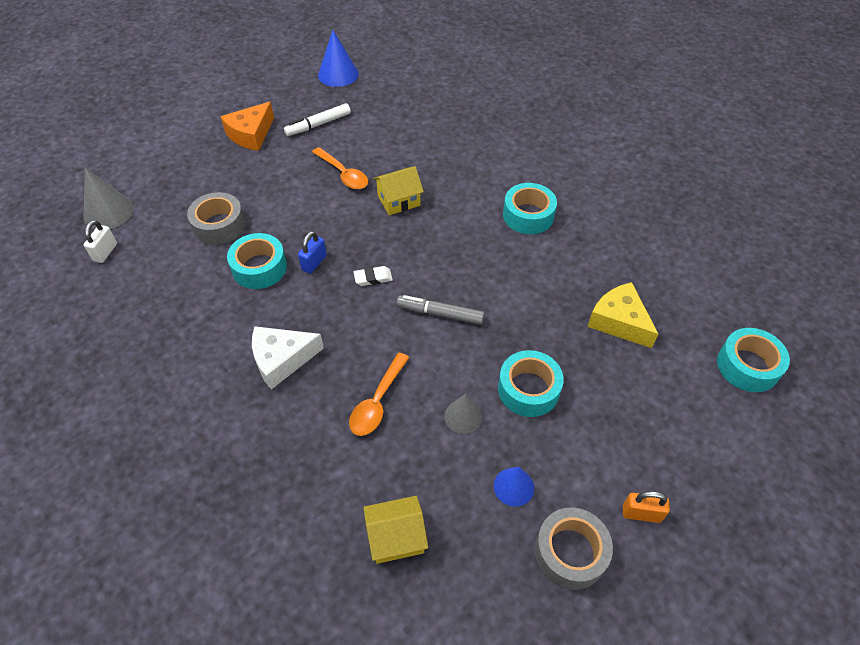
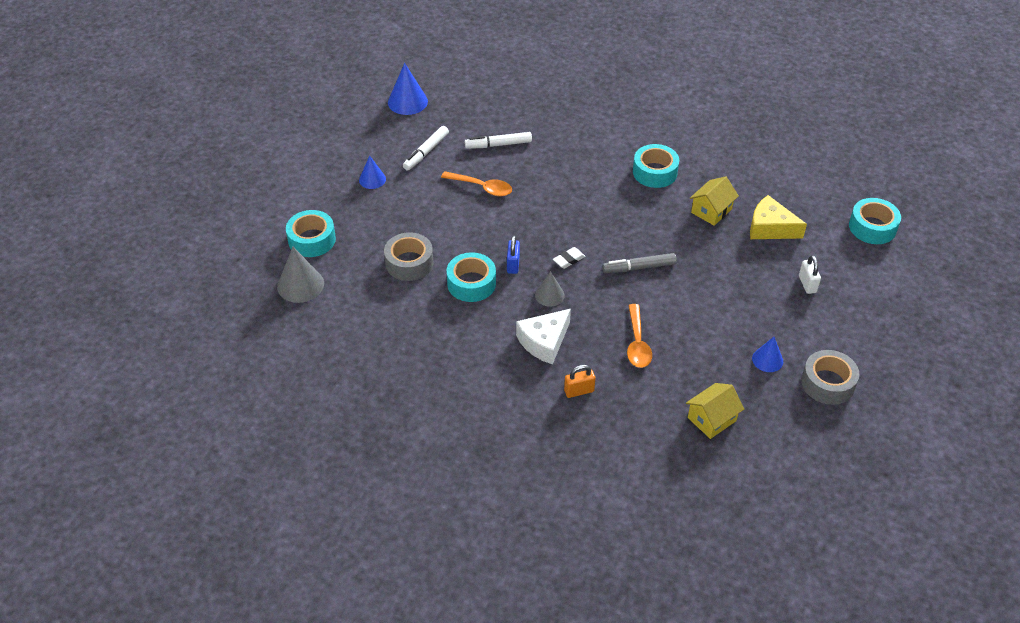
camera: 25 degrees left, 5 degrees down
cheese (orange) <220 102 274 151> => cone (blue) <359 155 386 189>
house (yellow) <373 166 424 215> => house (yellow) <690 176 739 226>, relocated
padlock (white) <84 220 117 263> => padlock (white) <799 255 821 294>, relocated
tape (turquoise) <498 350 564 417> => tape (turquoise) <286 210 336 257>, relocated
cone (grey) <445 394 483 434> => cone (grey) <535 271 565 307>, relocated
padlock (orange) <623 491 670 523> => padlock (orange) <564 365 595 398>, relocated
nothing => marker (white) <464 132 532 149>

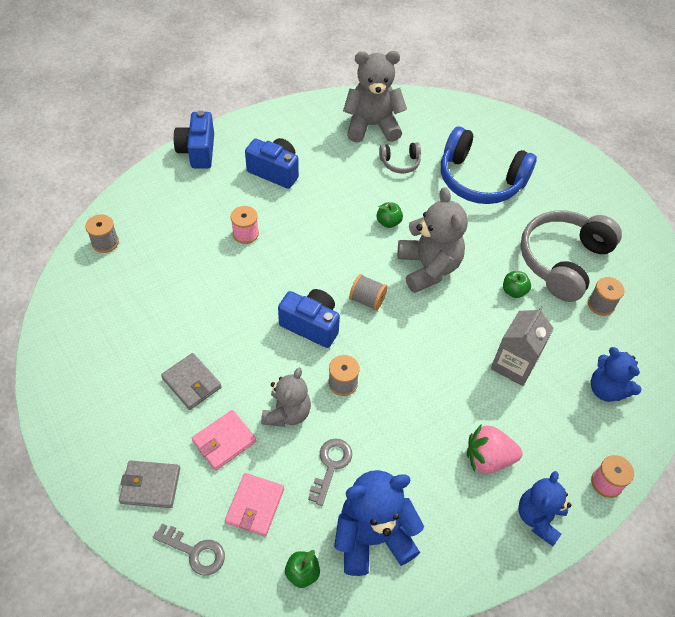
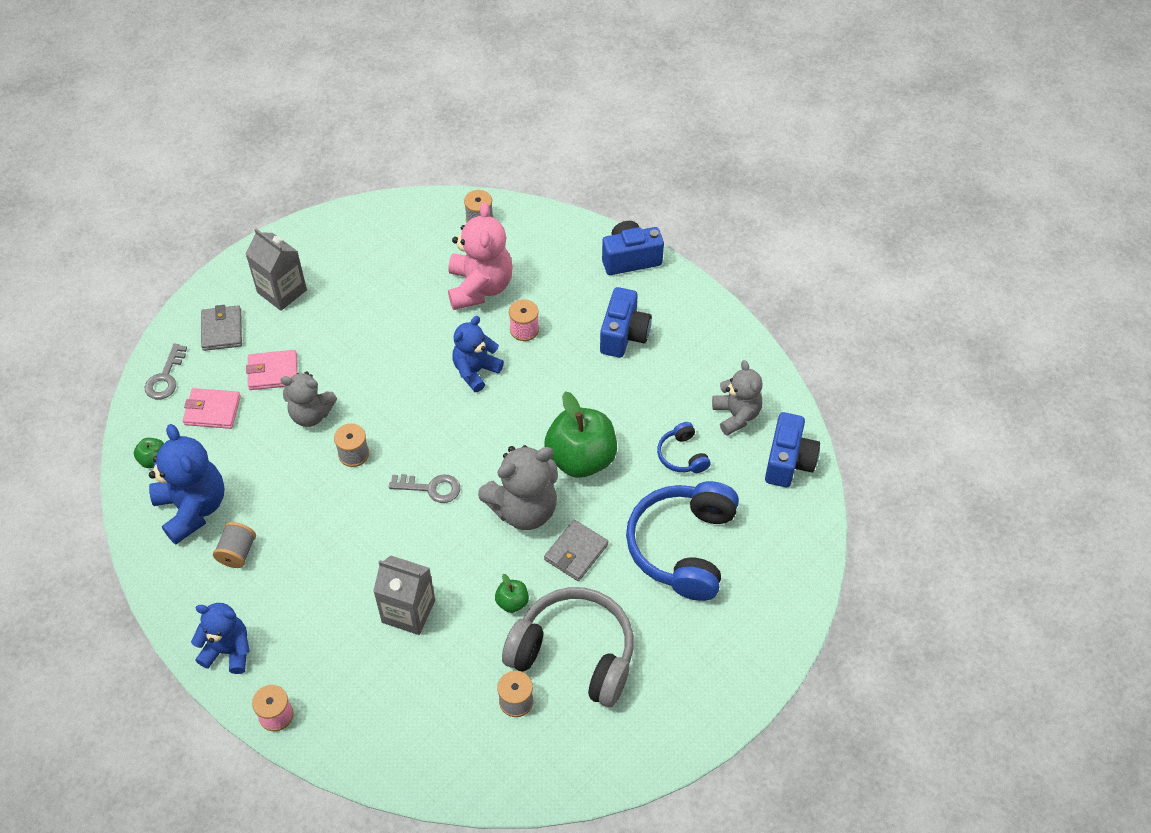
camera: 80 degrees right, 0 degrees up
teddy bear (grey) <343 51 407 143> => teddy bear (grey) <712 360 763 436>, x0.66
headphones (grey) <379 142 421 173> => headphones (blue) <657 422 711 473>
apple (green) <377 202 403 228> => apple (green) <544 391 617 478>, x2.27
spool (grey) <349 274 388 311> => spool (grey) <213 522 256 568>, relocated
camera (blue) <278 289 340 348> => camera (blue) <765 412 820 487>, relocated
teddy bear (blue) <591 347 641 402> => teddy bear (blue) <452 316 504 392>, relocated
wallet (grey) <161 353 222 410> => wallet (grey) <544 520 608 581>, relocated
wallet (pink) <192 410 256 470> => wallet (pink) <246 350 298 390>, 45 degrees counterclockwise
strawberry (pink) <467 425 523 474> => nothing
key (grey) <308 439 352 506> => key (grey) <389 474 460 503>, relocated
nothing => teddy bear (pink) <448 202 513 310>
nothing => carton (grey) <246 228 307 311>

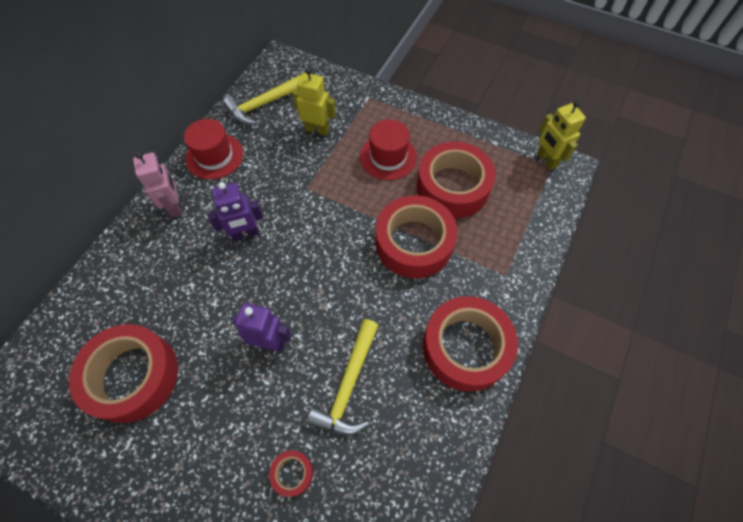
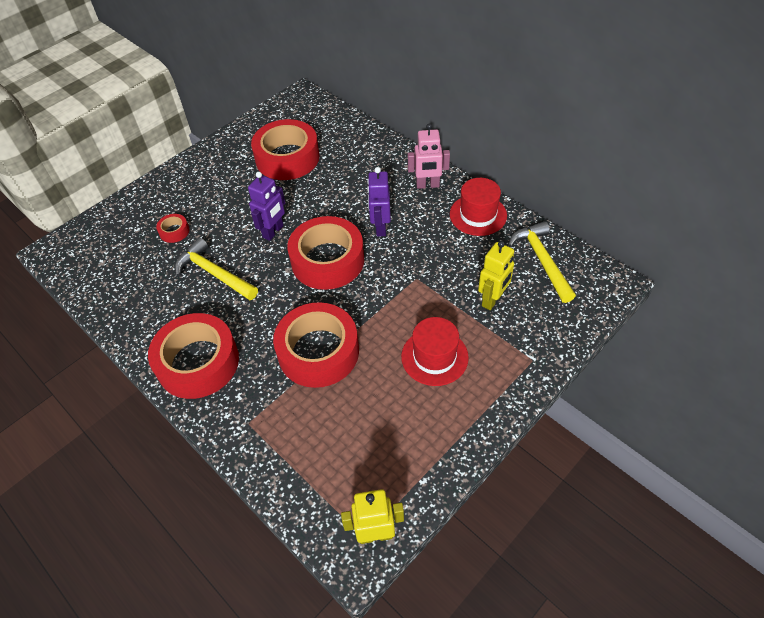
camera: 110 degrees right, 10 degrees down
tape (red) <417 142 496 218> => tape (red) <287 216 364 290>, relocated

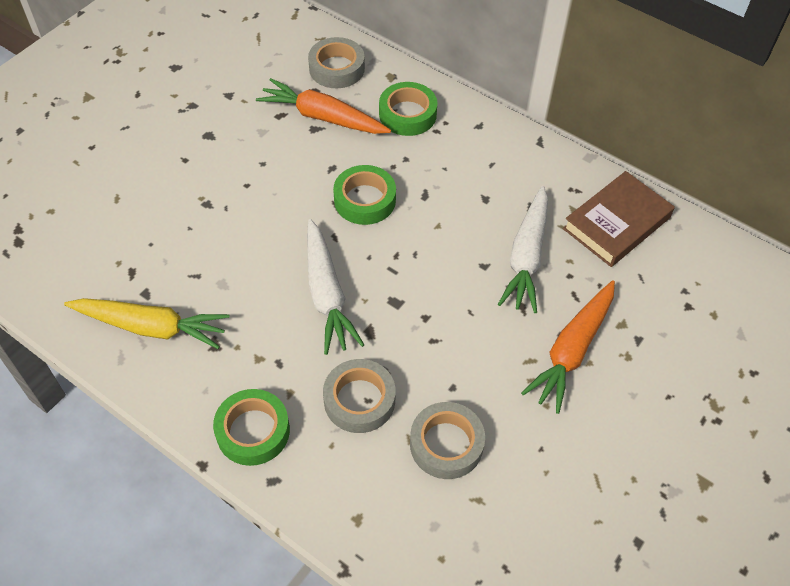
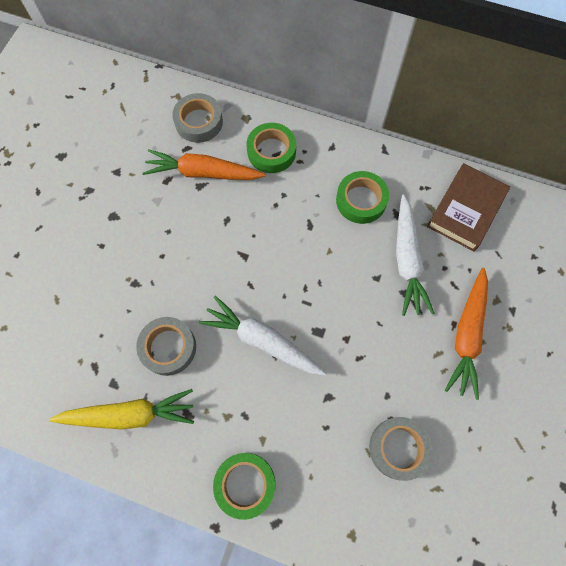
camera: 15 degrees left, 15 degrees up
tape (green) <333 165 396 225> => tape (green) <336 171 389 224>, relocated
carrot (white) <307 219 364 355> => carrot (white) <199 296 326 376>, 150 degrees clockwise
tape (grey) <323 359 396 433> => tape (grey) <136 317 196 376>, relocated

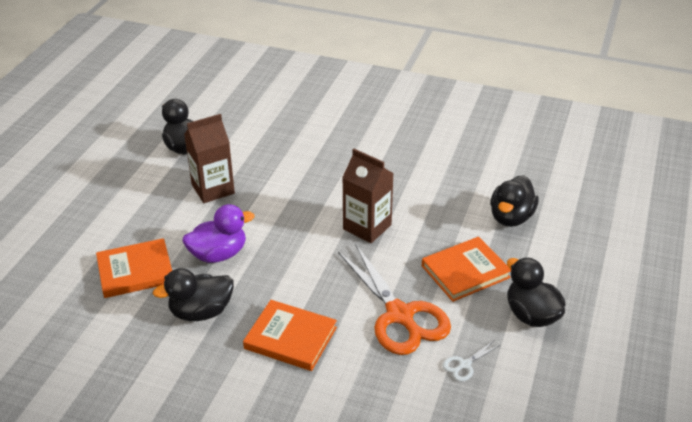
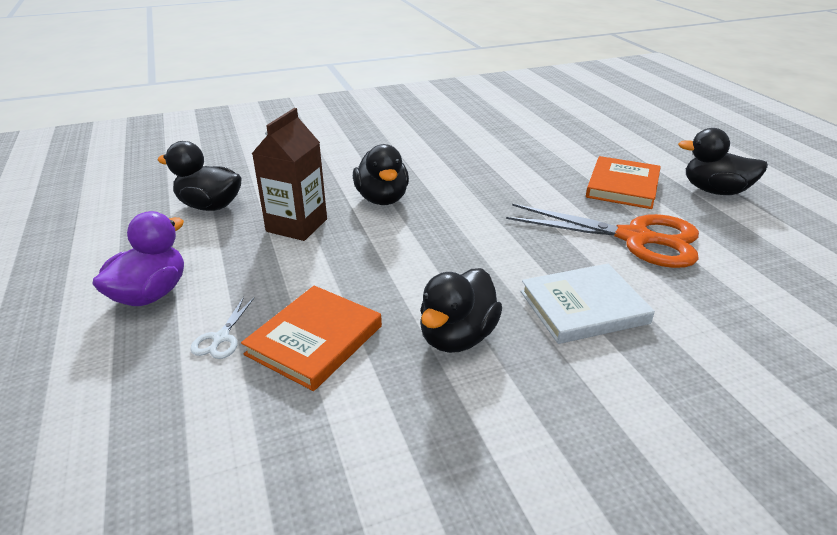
camera: 40 degrees left, 5 degrees down
carton (brown) <342 149 394 243> => nothing
duck (black) <490 175 539 227> => duck (black) <353 144 409 205>, relocated
duck (purple) <182 204 254 263> => duck (purple) <93 211 184 306>, relocated
book (orange) <243 300 337 371> => book (white) <521 264 655 344>
scissors (white) <442 340 500 381> => scissors (white) <190 297 254 359>, relocated

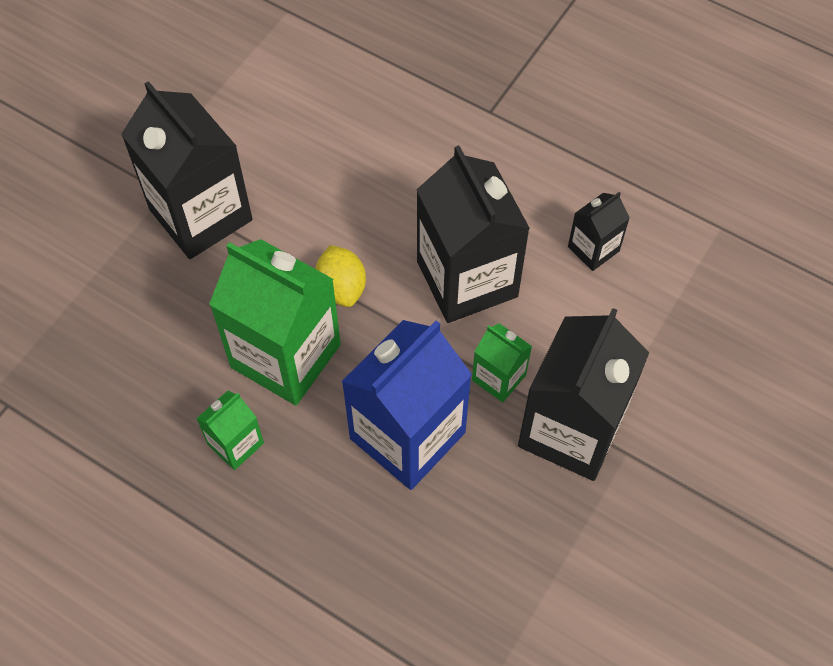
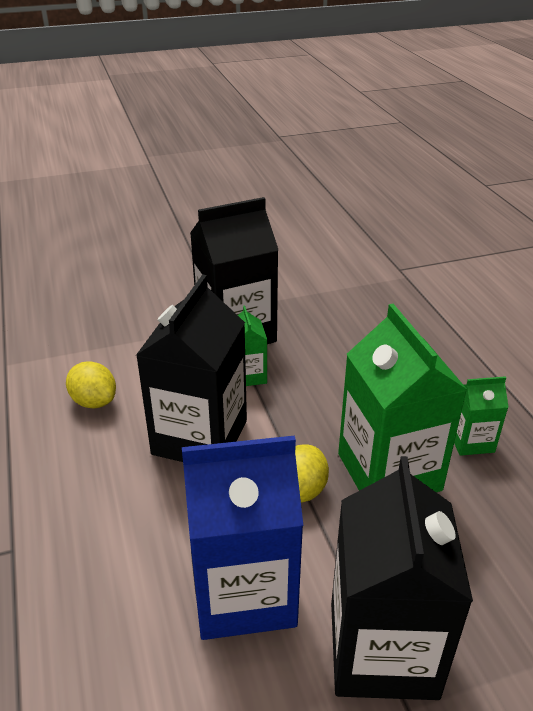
camera: 140 degrees left, 25 degrees down
carton (black) <568 192 630 271> => lemon (yellow) <66 361 116 408>
carton (blue) <341 320 472 490> => carton (blue) <182 435 303 640>, relocated

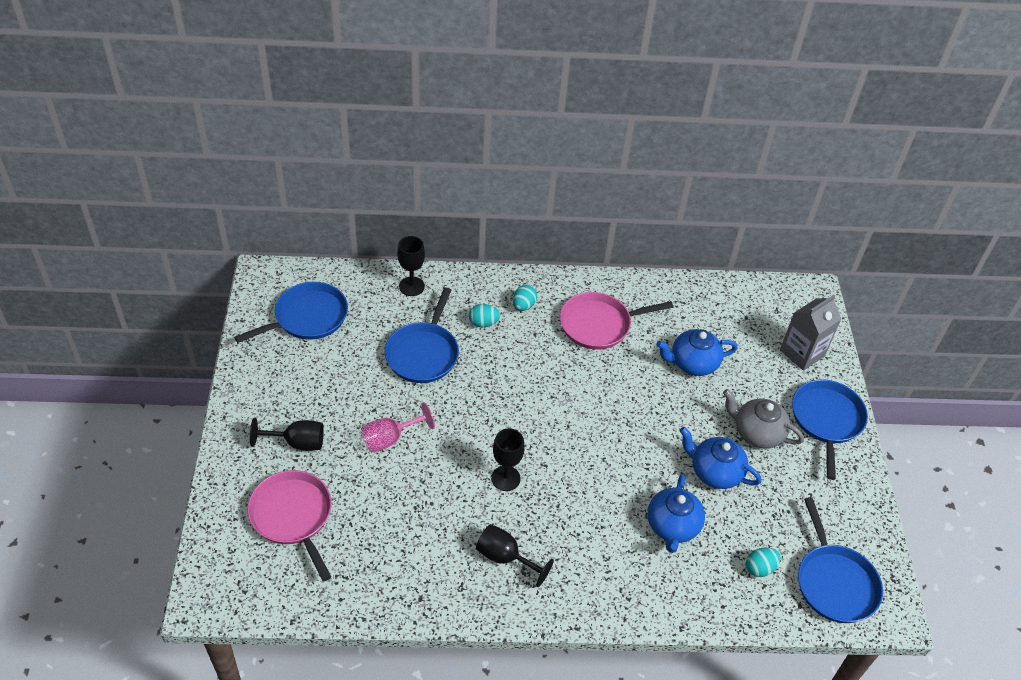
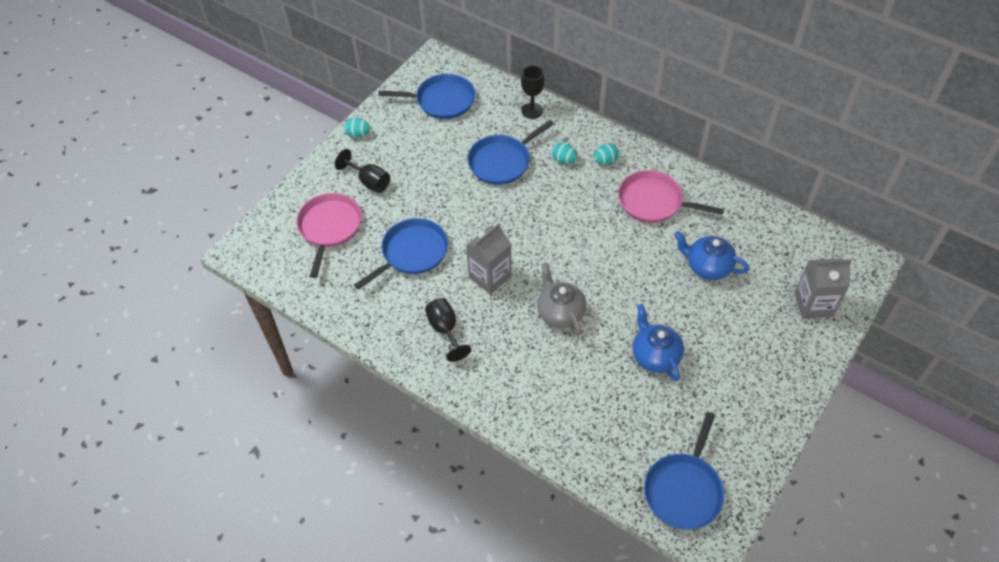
camera: 40 degrees right, 5 degrees up
pan (blue) <792 379 868 480> => pan (blue) <354 218 448 290>, relocated
teapot (grey) <723 389 804 448> => teapot (grey) <537 263 587 336>, relocated
goblet (pink) <362 402 435 452> => nothing
goblet (black) <491 428 525 491> => carton (grey) <466 223 512 294>
teapot (blue) <647 474 705 553> => nothing
egg (turquoise) <746 547 781 577> => egg (turquoise) <344 118 370 138>, relocated

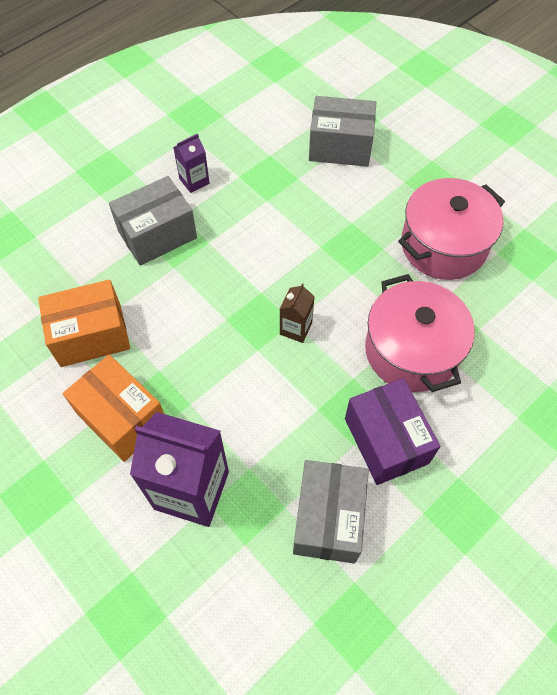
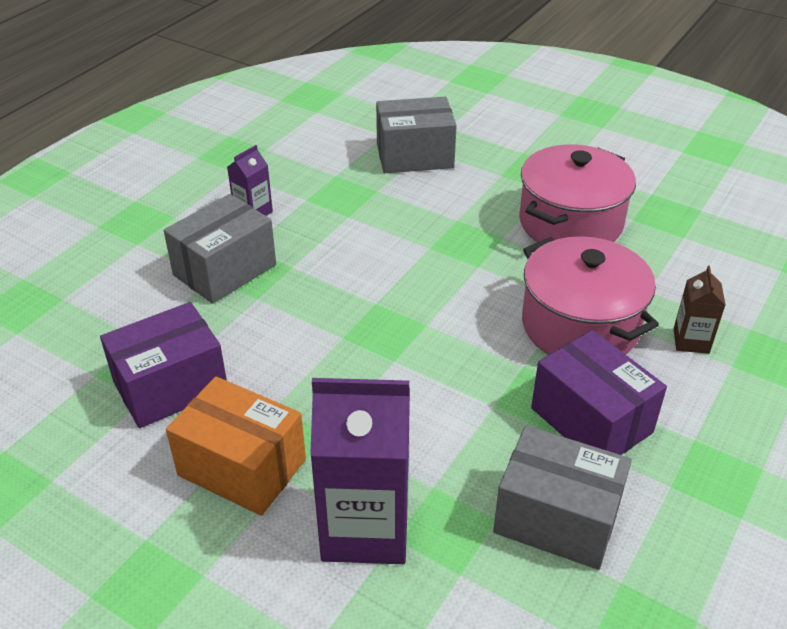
camera: 15 degrees left, 20 degrees down
box (orange) <38 280 130 367> => box (purple) <100 302 227 428>
carton (brown) <280 283 315 343> => carton (brown) <673 266 726 354>, relocated
box (grey) <293 460 369 564> => box (grey) <493 425 632 570>, 60 degrees counterclockwise

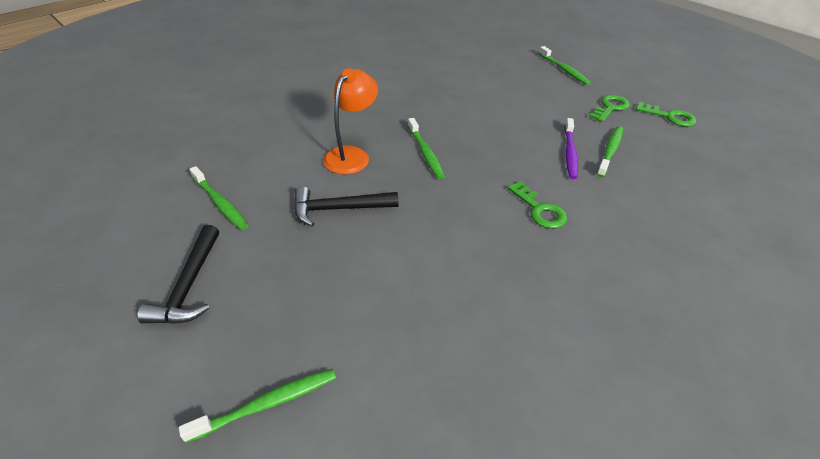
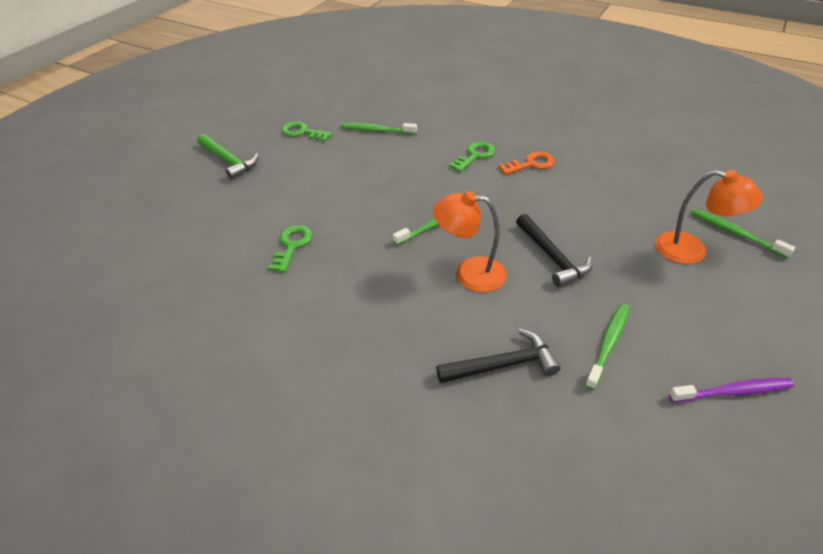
camera: 105 degrees left, 0 degrees up
toothbrush (green) <539 46 591 85> => hammer (green) <197 134 258 180>
key (green) <636 102 696 127> => key (green) <268 225 313 273>, relocated
toothbrush (purple) <564 118 578 179> => toothbrush (purple) <669 378 794 402>, relocated
hammer (black) <137 225 219 324> => hammer (black) <436 329 561 383>, relocated
nothing => key (orange) <498 151 555 175>
nothing => lamp (orange) <655 170 763 264>

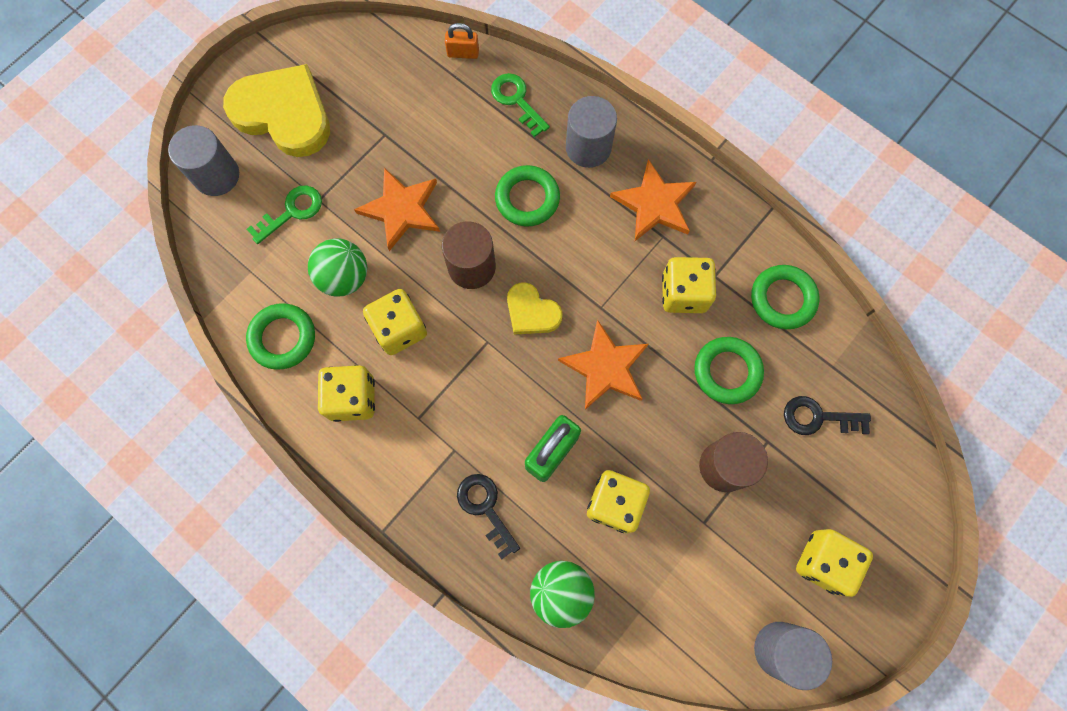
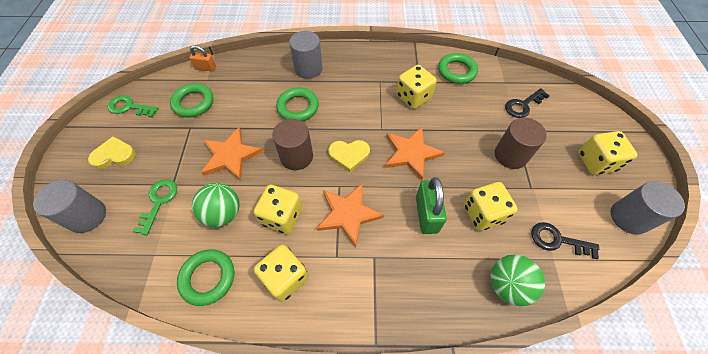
camera: 40 degrees left, 15 degrees down
padlock (orange) <445 23 479 59> => padlock (orange) <190 45 216 72>, 45 degrees clockwise
heart (yellow) <223 64 330 157> => heart (yellow) <88 136 136 169>, x0.52
key (green) <491 73 550 137> => key (green) <108 95 159 118>, relocated
star (orange) <610 159 696 241> => star (orange) <316 183 384 247>, relocated
ring (green) <694 337 764 404> => ring (green) <170 83 214 117>, relocated
key (black) <457 474 520 559> => key (black) <531 222 599 259>, relocated

